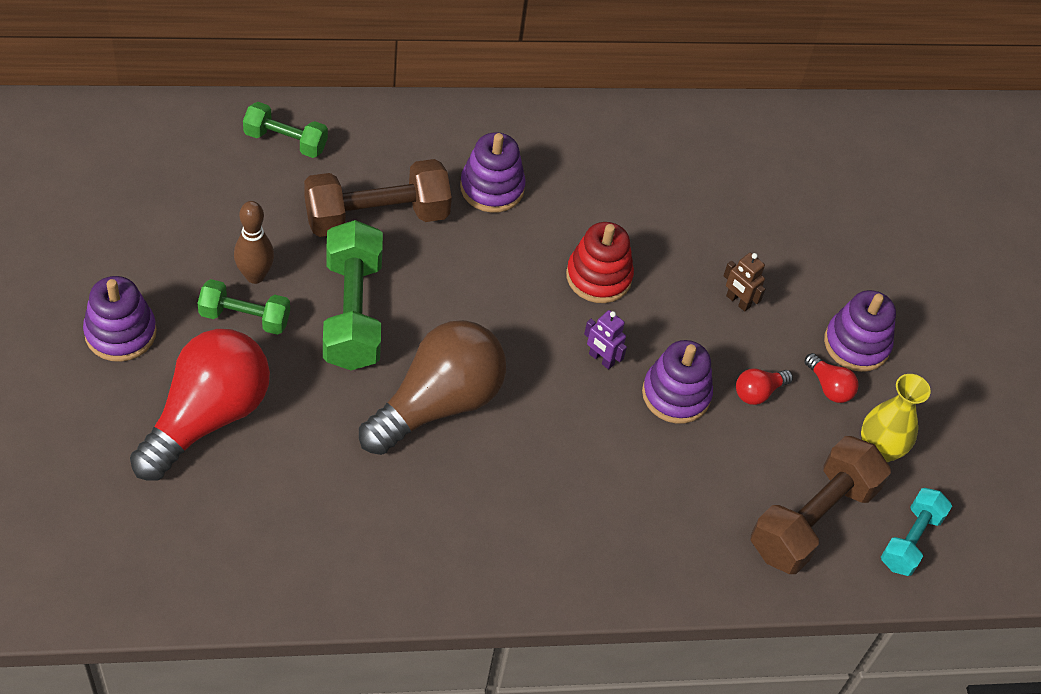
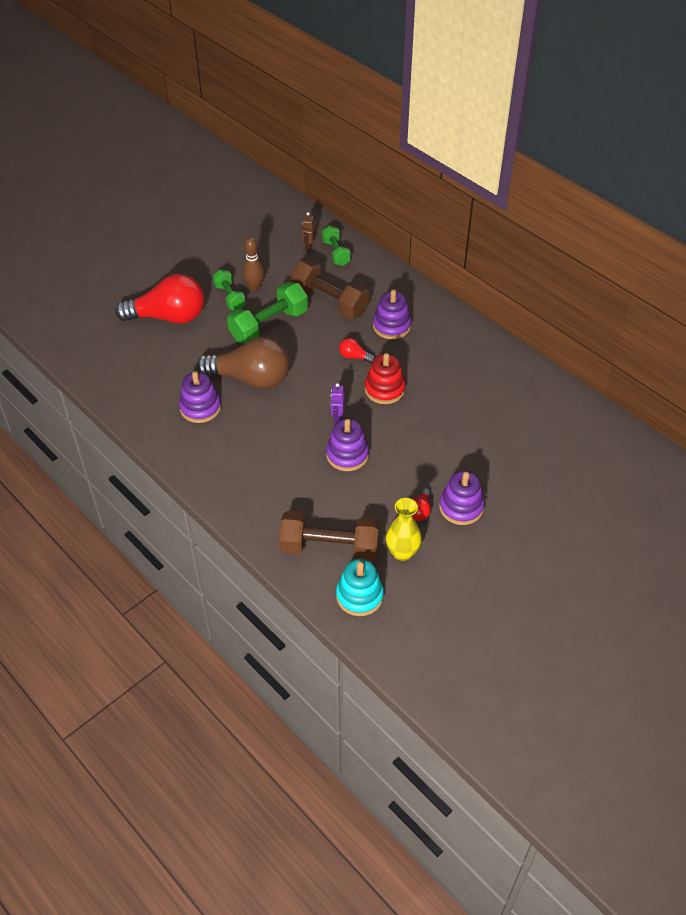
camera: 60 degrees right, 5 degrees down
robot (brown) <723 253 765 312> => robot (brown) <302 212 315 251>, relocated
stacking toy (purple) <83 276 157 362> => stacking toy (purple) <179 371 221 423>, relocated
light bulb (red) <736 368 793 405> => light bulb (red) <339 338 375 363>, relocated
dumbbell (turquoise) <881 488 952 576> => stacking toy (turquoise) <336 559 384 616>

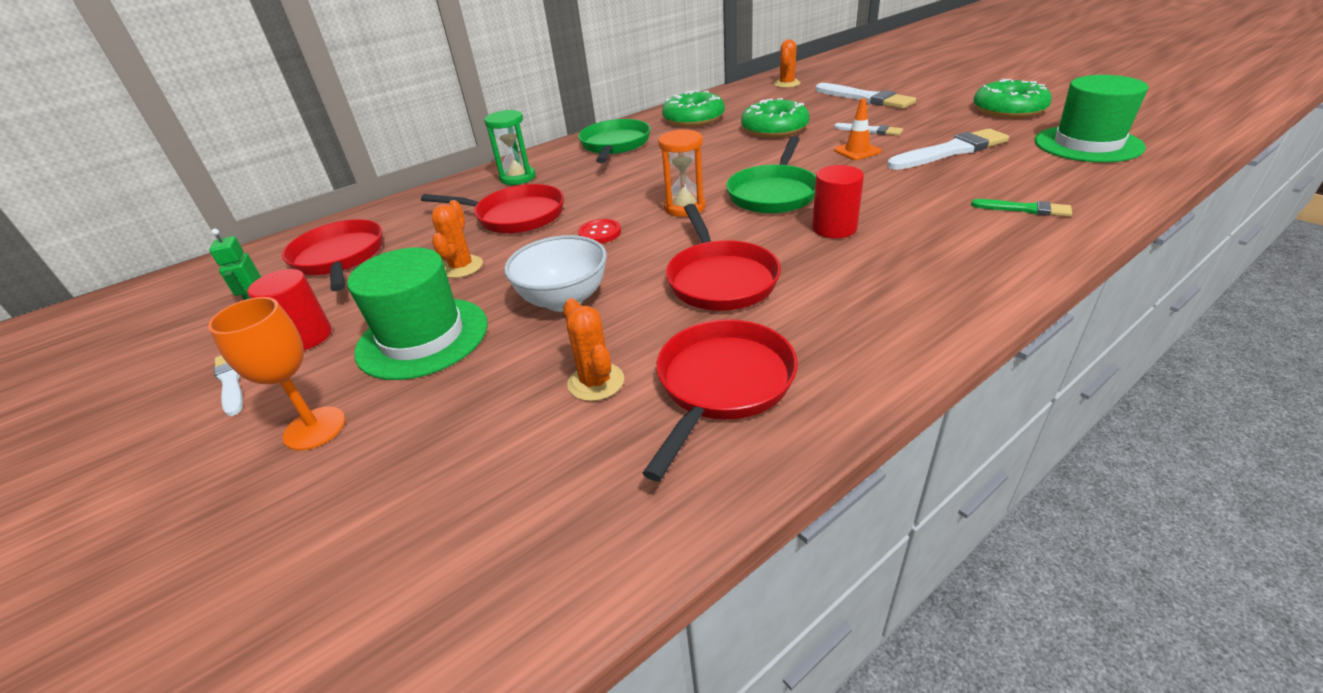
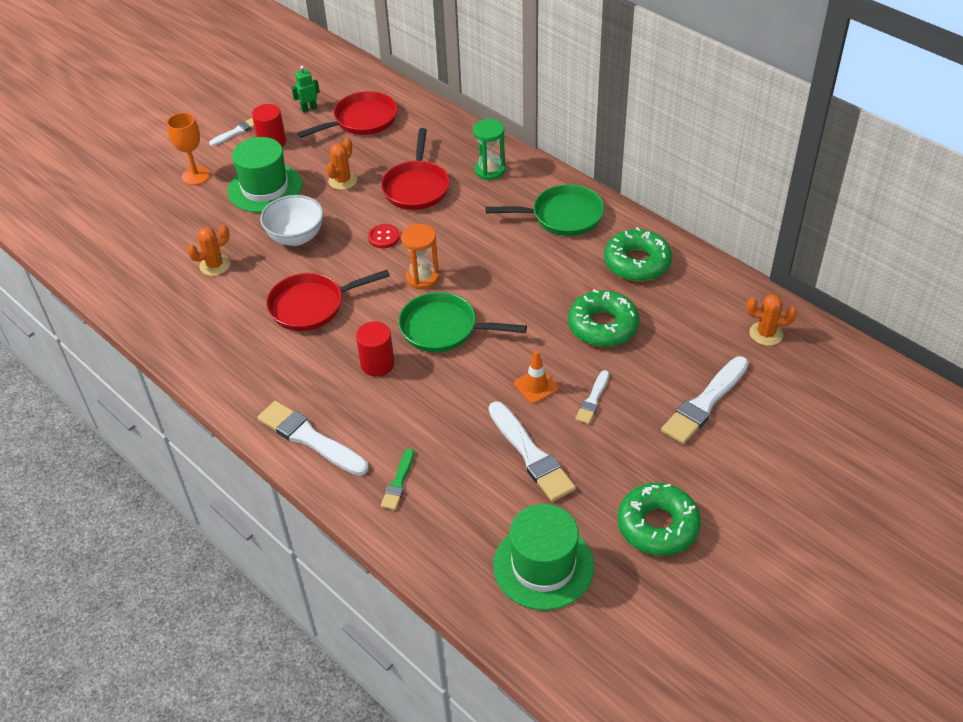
camera: 80 degrees right, 10 degrees up
cactus (orange) <432 200 483 278> => cactus (orange) <326 138 357 190>, 60 degrees counterclockwise
pan (red) <642 319 798 481> => nothing
nothing => brush (white) <257 401 368 476>

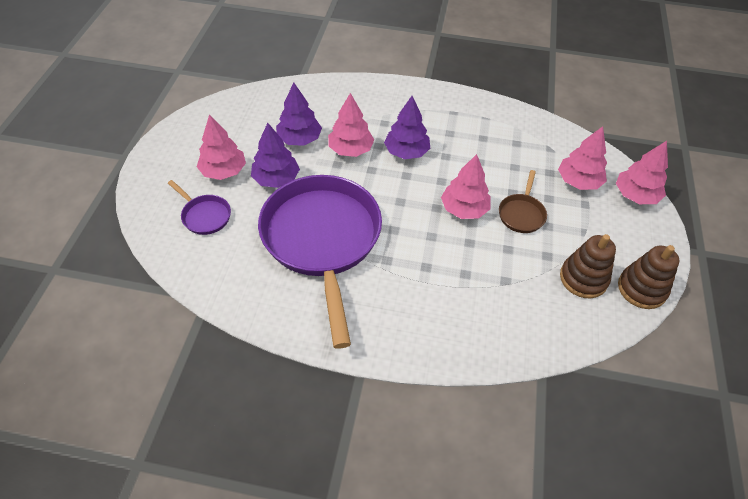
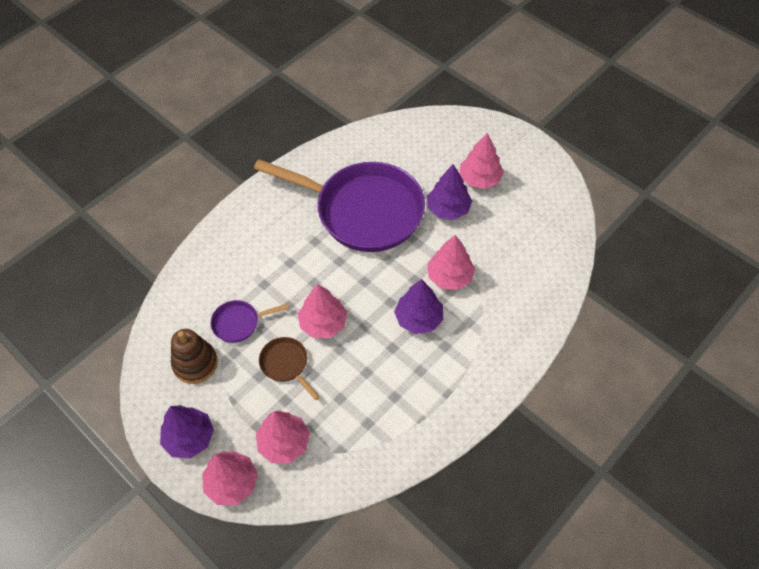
camera: 125 degrees right, 5 degrees up
tree (purple) <276 83 322 146> => tree (purple) <160 405 214 458>, relocated
pan (purple) <168 180 231 235> => pan (purple) <211 300 289 343>, relocated
stacking toy (brown) <618 245 680 309> => nothing

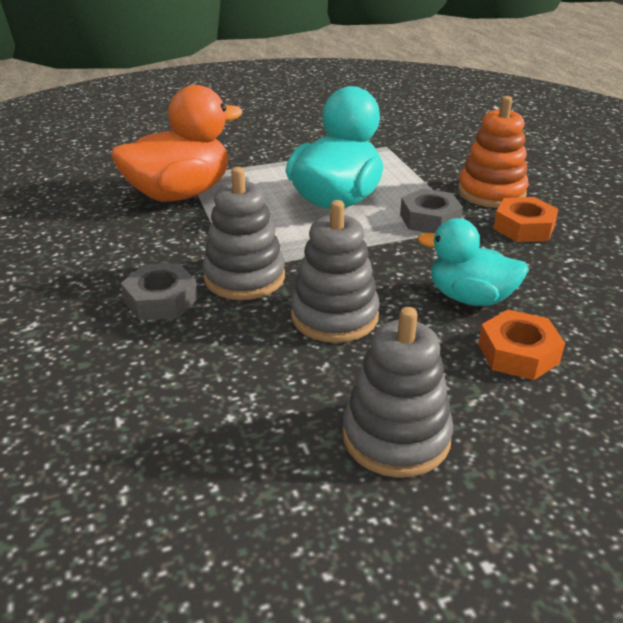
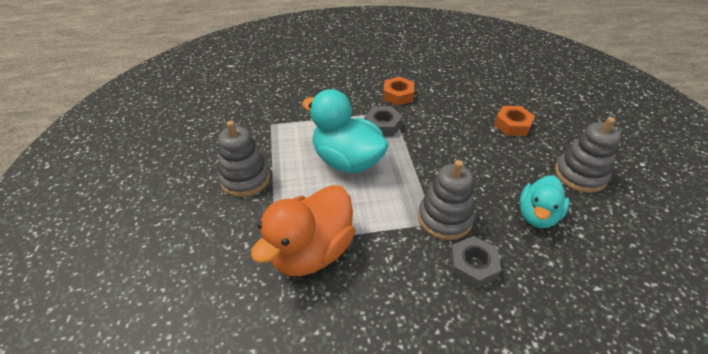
camera: 80 degrees left, 10 degrees up
duck (orange) <111 85 243 202> => duck (orange) <251 185 355 276>, 120 degrees counterclockwise
stacking toy (orange) <458 96 528 208> => nothing
stacking toy (grey) <291 200 380 343> => stacking toy (grey) <218 121 270 197>, relocated
duck (turquoise) <417 218 529 306> => duck (turquoise) <519 175 570 228>, relocated

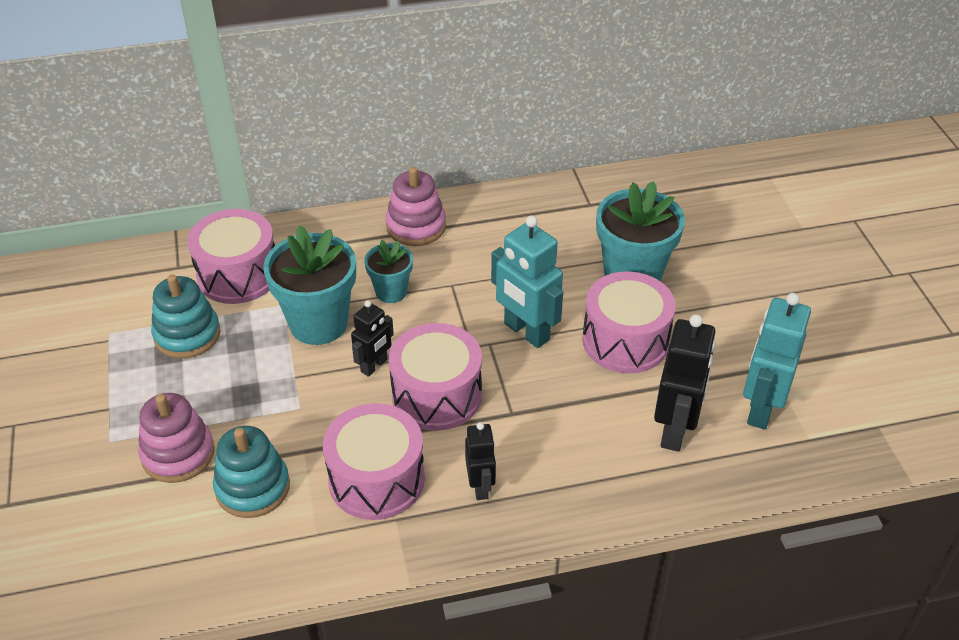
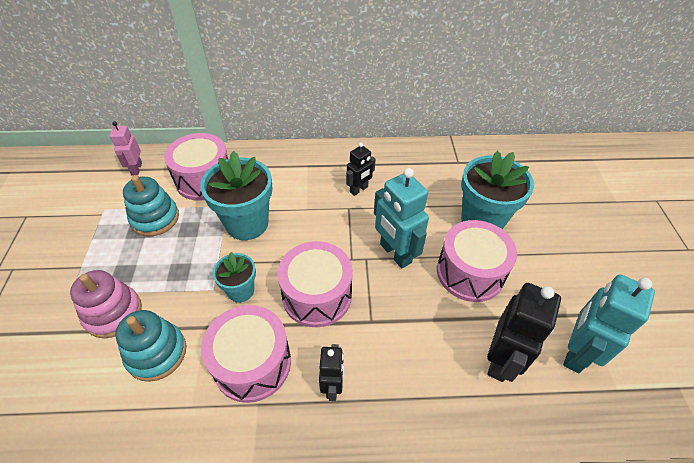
camera: 10 degrees right, 5 degrees up
stacking toy (pink) <386 167 446 246> => nothing
flower pot (turquoise) <364 240 413 303> => flower pot (turquoise) <213 252 256 302>, relocated
robot (black) <351 300 394 377> => robot (black) <346 142 376 196>, relocated
nothing => robot (pink) <110 121 142 175>

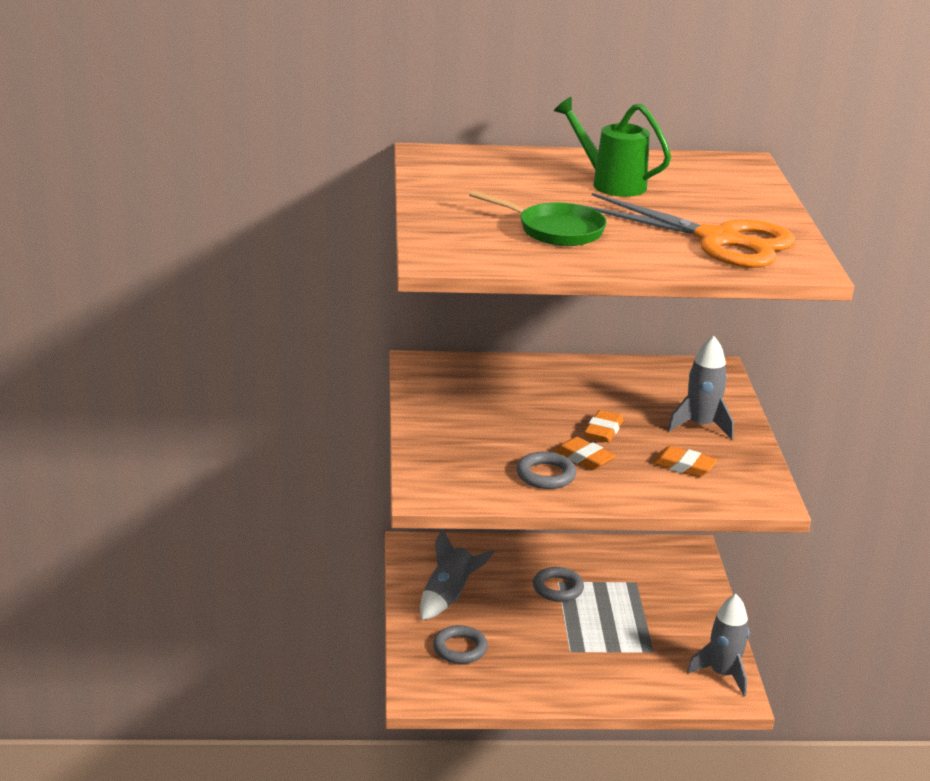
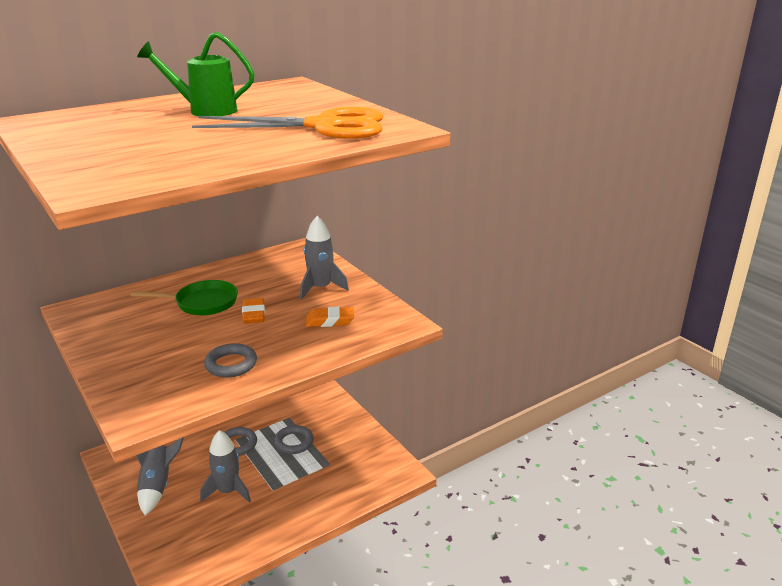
camera: 30 degrees left, 0 degrees up
pan (green) <469 190 607 246> => pan (green) <130 280 238 315>, relocated
eraser (orange) <554 437 616 470> => nothing
rocket (grey) <687 594 749 696> => rocket (grey) <200 430 251 502>, relocated
ring (grey) <433 625 488 664> => ring (grey) <274 425 314 454>, relocated

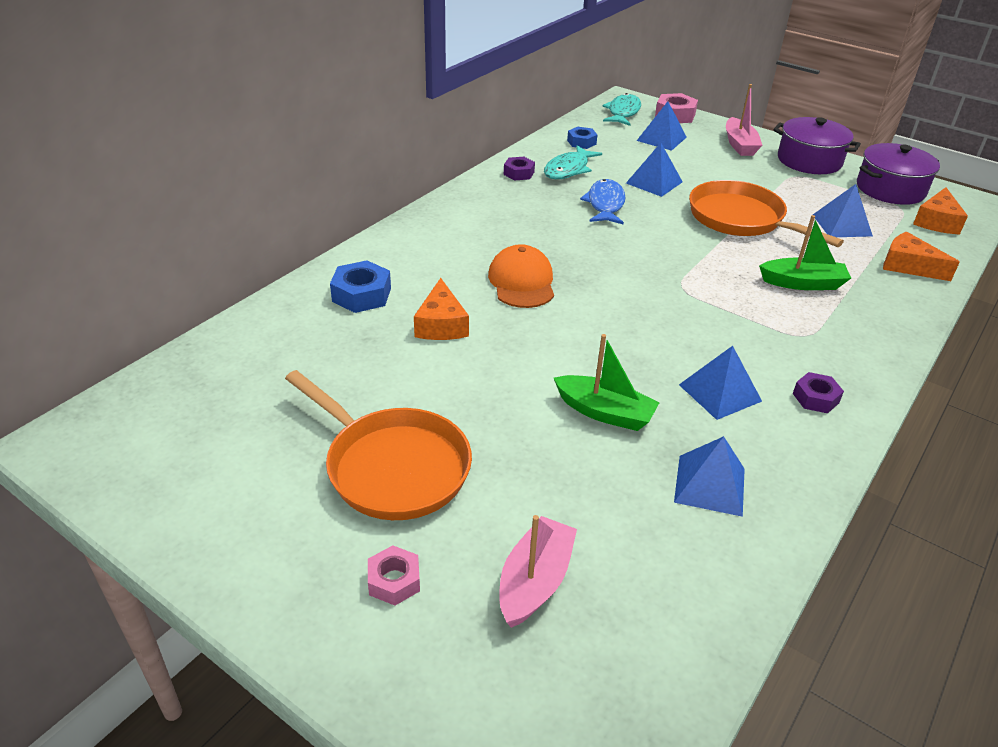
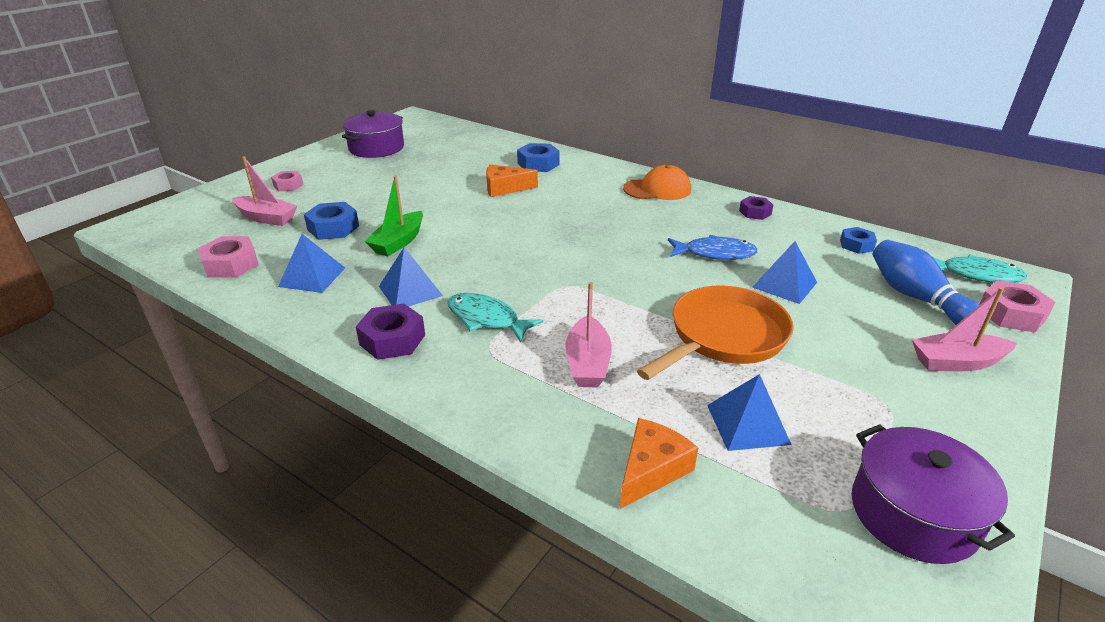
camera: 90 degrees right, 5 degrees down
pyramid (blue) <637 101 687 151> => bowling pin (blue) <873 240 980 325>
pot (purple) <773 117 861 174> => pot (purple) <342 110 404 158>, relocated
fish (turquoise) <544 145 602 179> => fish (turquoise) <448 293 543 343>, relocated
cheese (orange) <913 187 968 235> => nothing
boat (green) <759 215 851 290> => boat (pink) <565 282 612 387>
cap (orange) <488 244 554 308> => cap (orange) <623 165 691 200>, relocated
pan (orange) <285 370 472 520> => nothing
nut (purple) <793 372 844 414> => nut (purple) <356 304 425 360>, x1.54
nothing => nut (blue) <304 202 359 240>
nothing => nut (pink) <198 236 259 278>

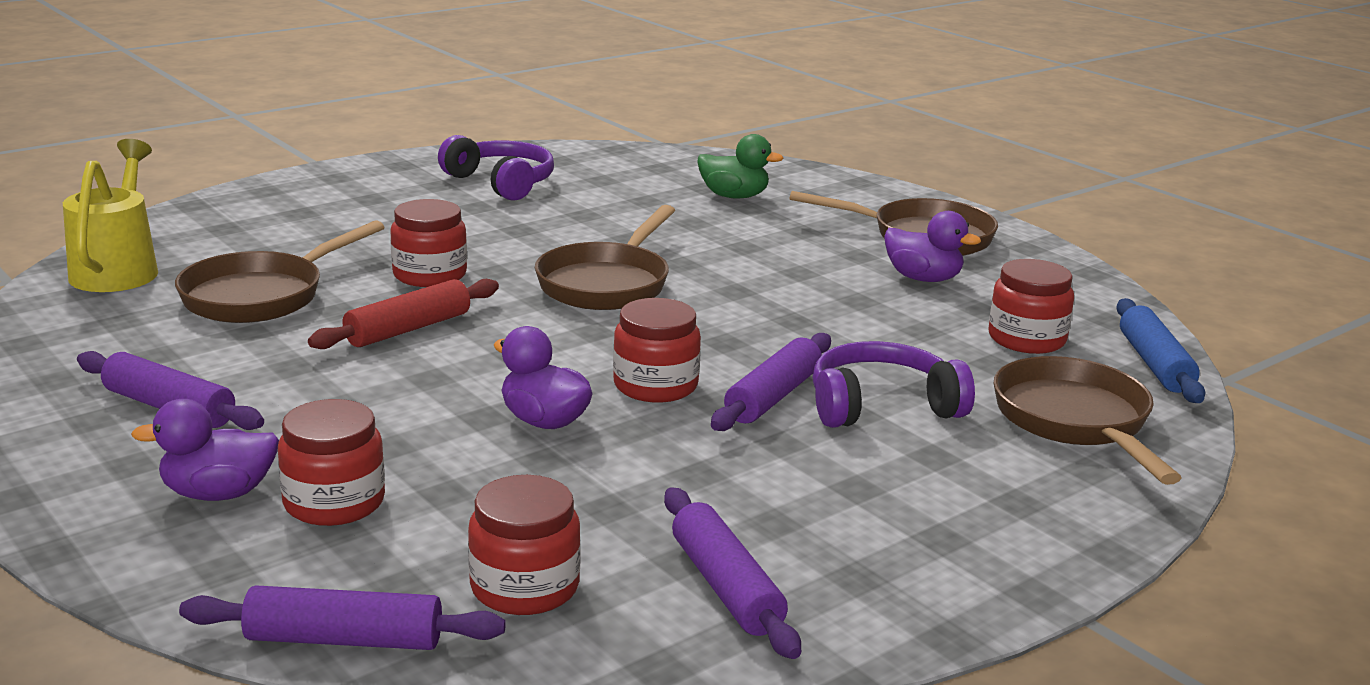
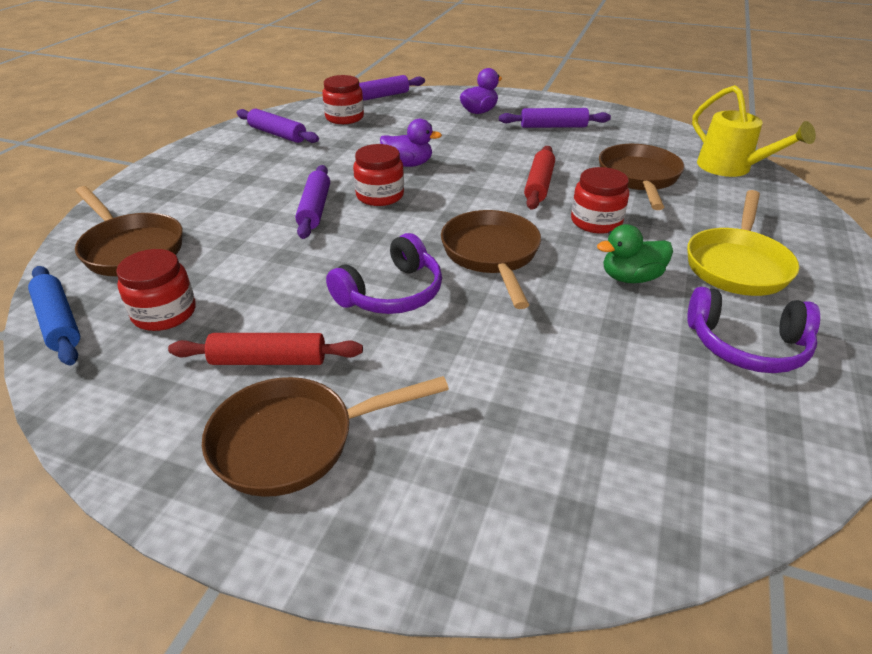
camera: 150 degrees right, 15 degrees up
duck (green) <698 134 784 198> => duck (green) <597 224 673 283>, relocated
duck (purple) <884 211 981 282> => rolling pin (red) <168 333 363 365>
headphones (purple) <813 341 975 428> => headphones (purple) <326 233 442 314>, relocated
jar (red) <278 399 385 526> => nothing
nothing => pan (yellow) <687 190 799 296>

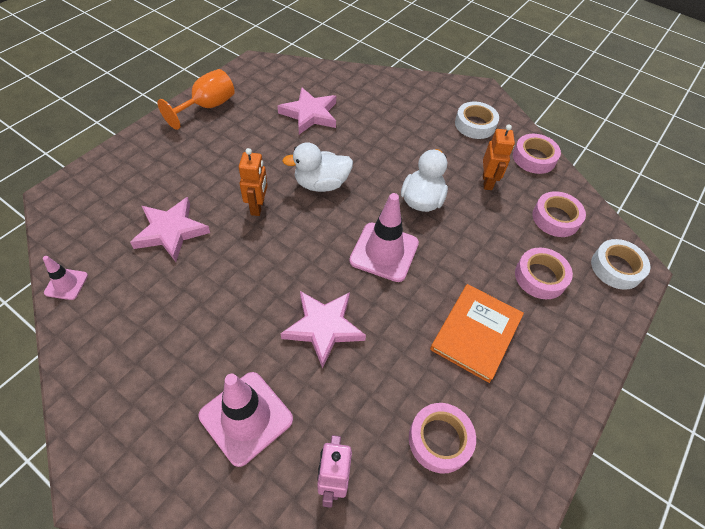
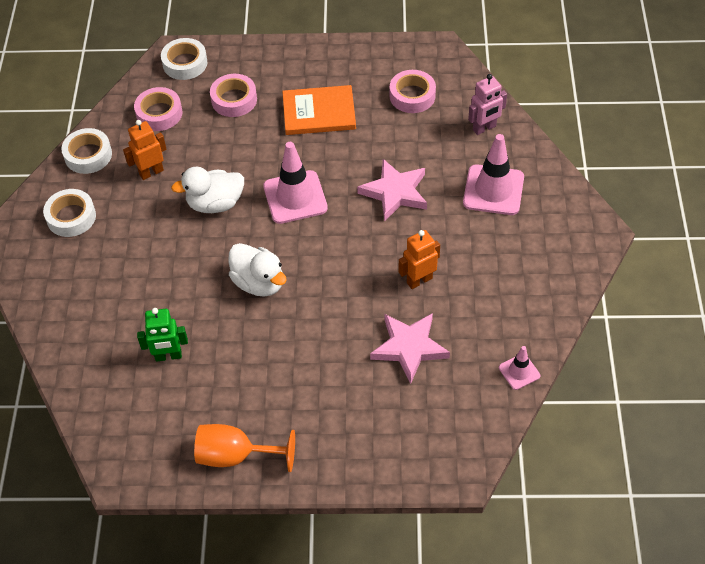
camera: 120 degrees left, 0 degrees up
star (pink) <278 87 336 134> => robot (green) <137 308 188 362>
tape (pink) <513 134 561 174> => tape (white) <61 128 112 174>
robot (orange) <239 148 268 216> => robot (orange) <399 230 440 289>, relocated

